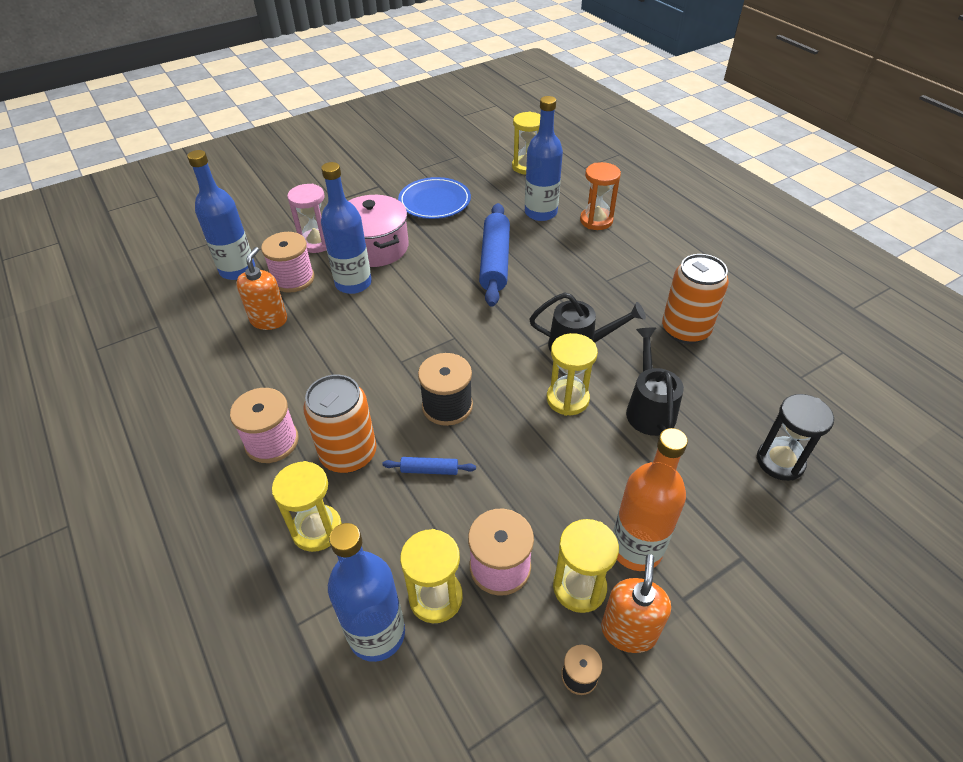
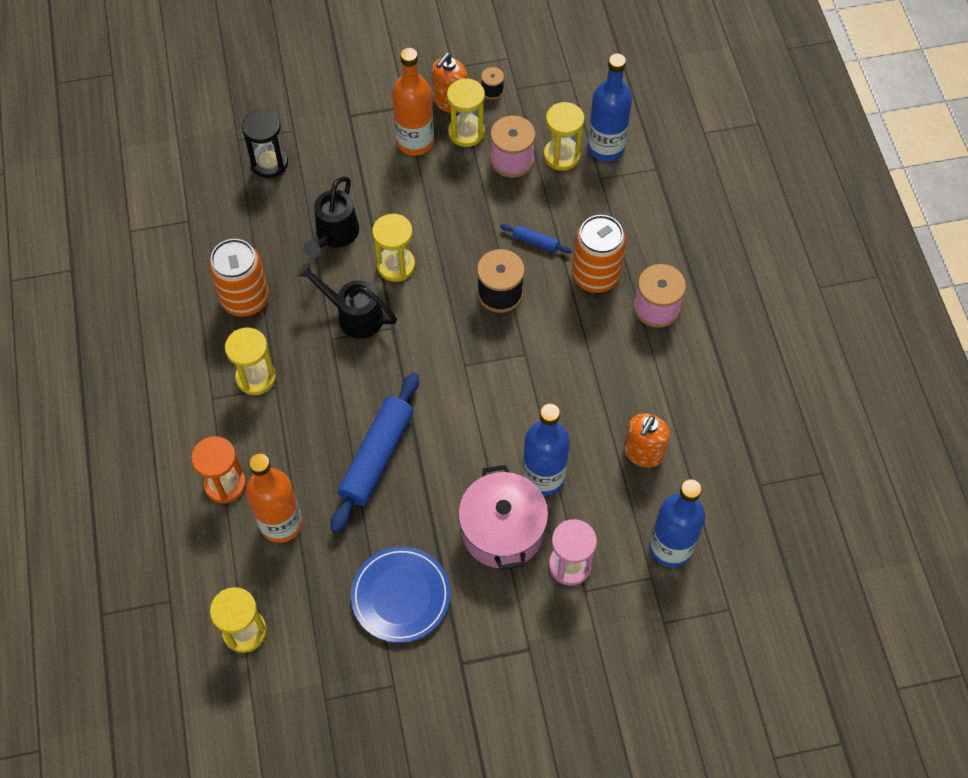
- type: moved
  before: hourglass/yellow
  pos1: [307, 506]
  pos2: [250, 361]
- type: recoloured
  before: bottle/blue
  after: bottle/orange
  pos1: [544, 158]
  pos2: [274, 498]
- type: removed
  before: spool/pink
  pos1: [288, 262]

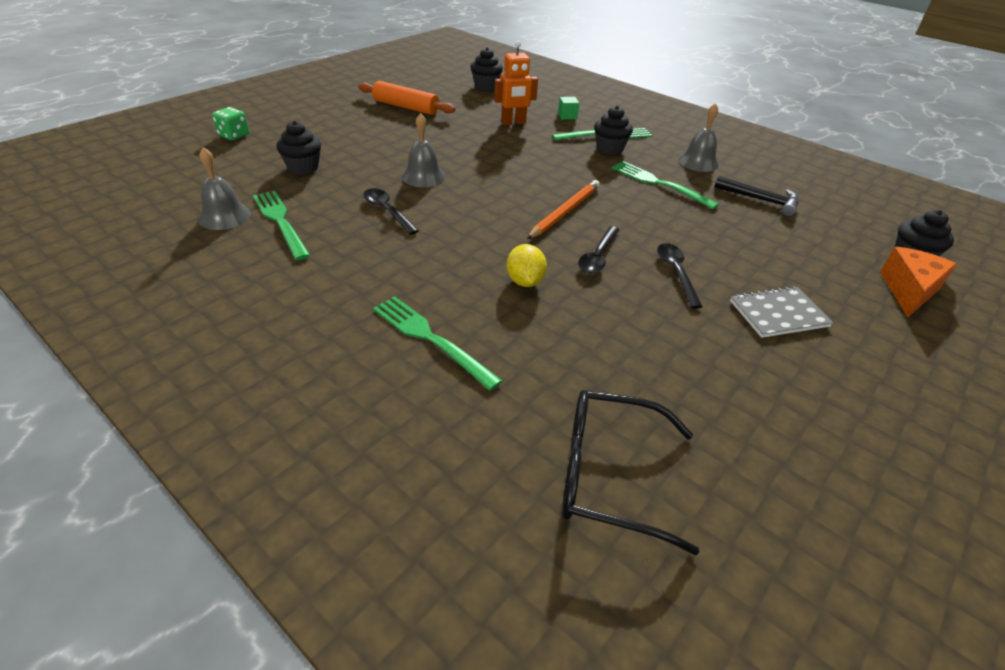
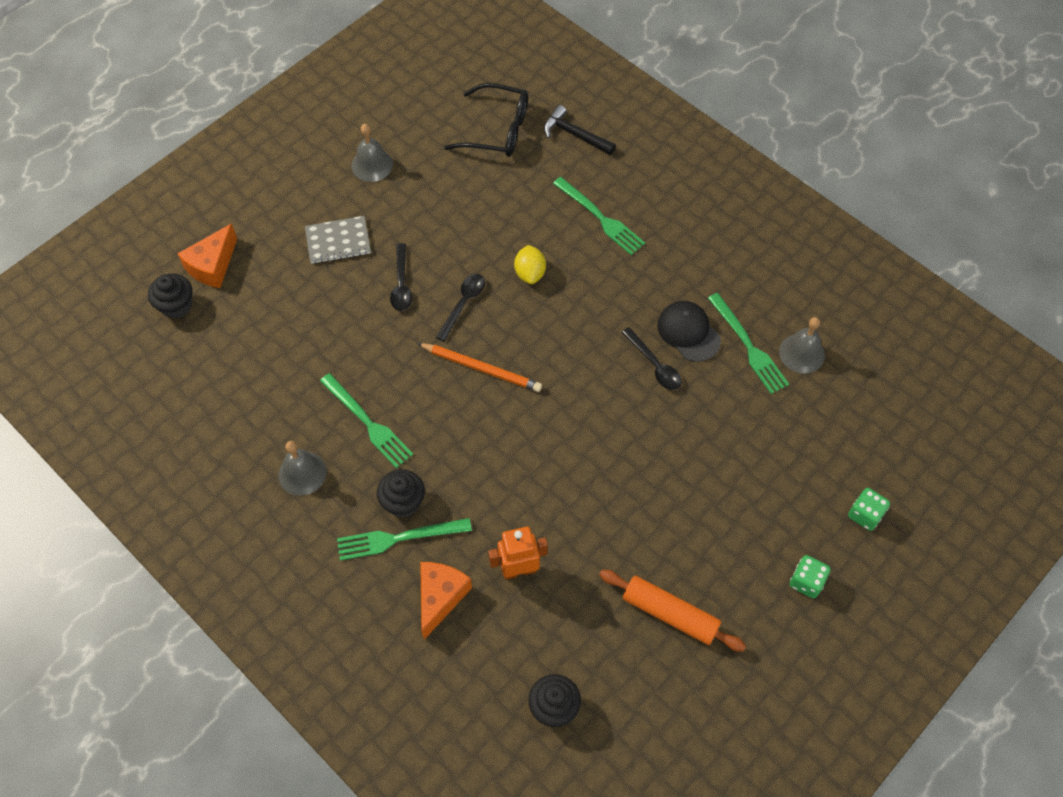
- type: moved
  before: bell/grey
  pos1: [423, 150]
  pos2: [372, 153]
- type: turned
  before: pencil/orange
  pos1: [563, 209]
  pos2: [479, 367]
  turn: -105
- type: replaced
  before: cube/green
  after: cheese/orange
  pos1: [568, 108]
  pos2: [446, 601]
- type: moved
  before: hammer/black
  pos1: [757, 196]
  pos2: [580, 130]
- type: added
  after: cap/black
  pos2: [689, 331]
- type: added
  after: dice/green
  pos2: [810, 576]
- type: removed
  before: cupcake/black
  pos1: [298, 148]

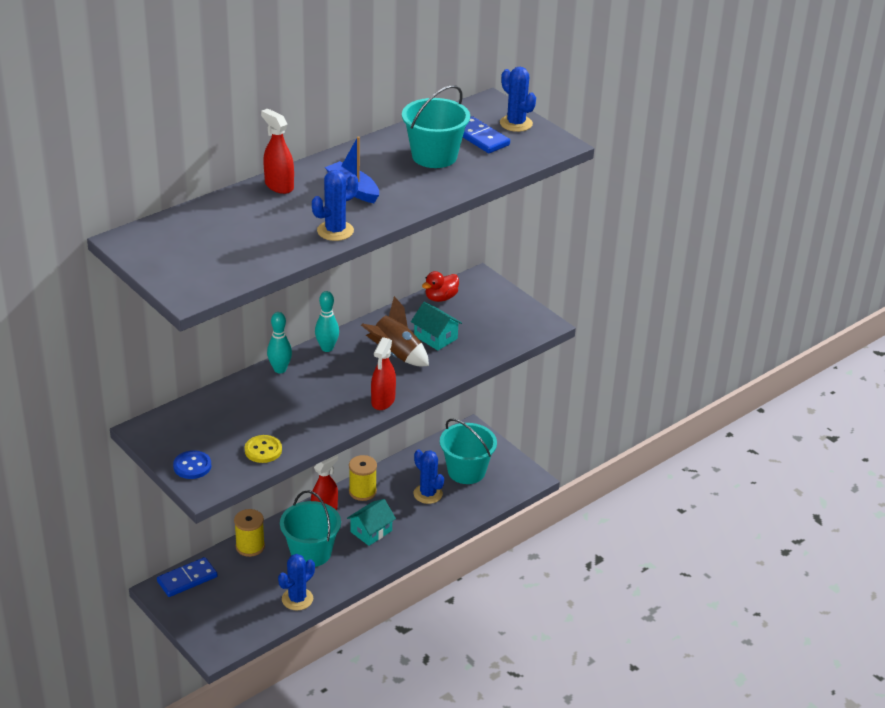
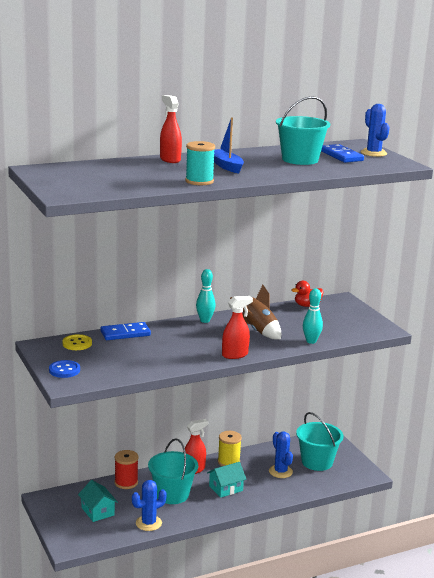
- type: moved
  before: button/yellow
  pos1: [263, 449]
  pos2: [77, 342]
- type: moved
  before: house/turquoise
  pos1: [436, 326]
  pos2: [98, 501]
- type: moved
  before: domino/blue
  pos1: [187, 577]
  pos2: [126, 331]
- type: recoloured
  before: spool/yellow
  after: spool/red
  pos1: [249, 533]
  pos2: [126, 469]
- type: replaced
  before: cactus/blue
  after: spool/turquoise
  pos1: [335, 205]
  pos2: [200, 163]
- type: turned
  before: spray bottle/red
  pos1: [383, 373]
  pos2: [237, 327]
  turn: -150
- type: moved
  before: bowling pin/turquoise
  pos1: [279, 342]
  pos2: [313, 316]

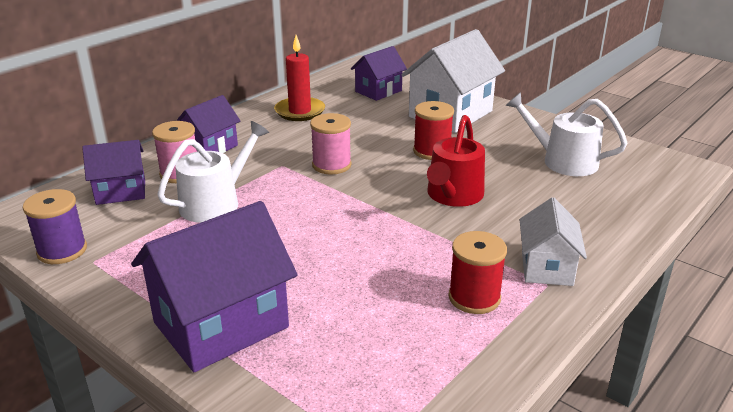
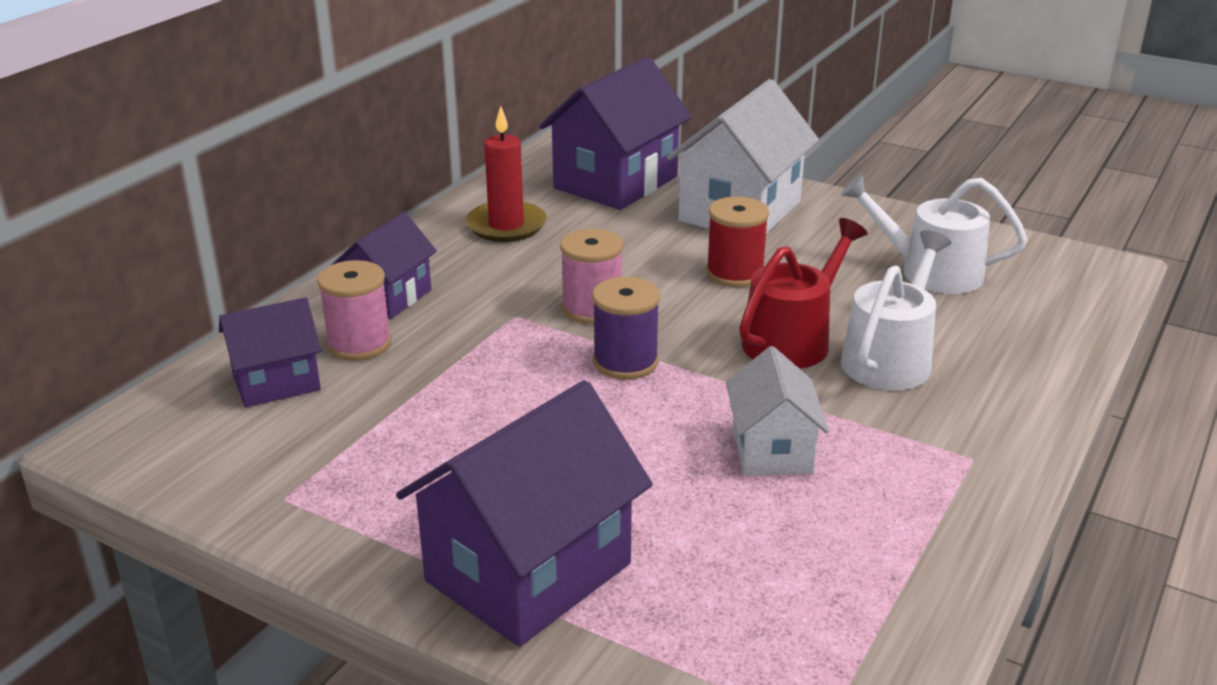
- type: resized
  before: house/purple
  pos1: [379, 73]
  pos2: [615, 133]
  scale: 1.72
- type: moved
  before: spool/purple
  pos1: [55, 226]
  pos2: [626, 328]
- type: moved
  before: house/white
  pos1: [553, 241]
  pos2: [777, 411]
- type: turned
  before: watering can/red
  pos1: [456, 161]
  pos2: [803, 293]
  turn: -150
- type: moved
  before: watering can/white
  pos1: [213, 172]
  pos2: [896, 310]
- type: removed
  before: spool/red
  pos1: [477, 272]

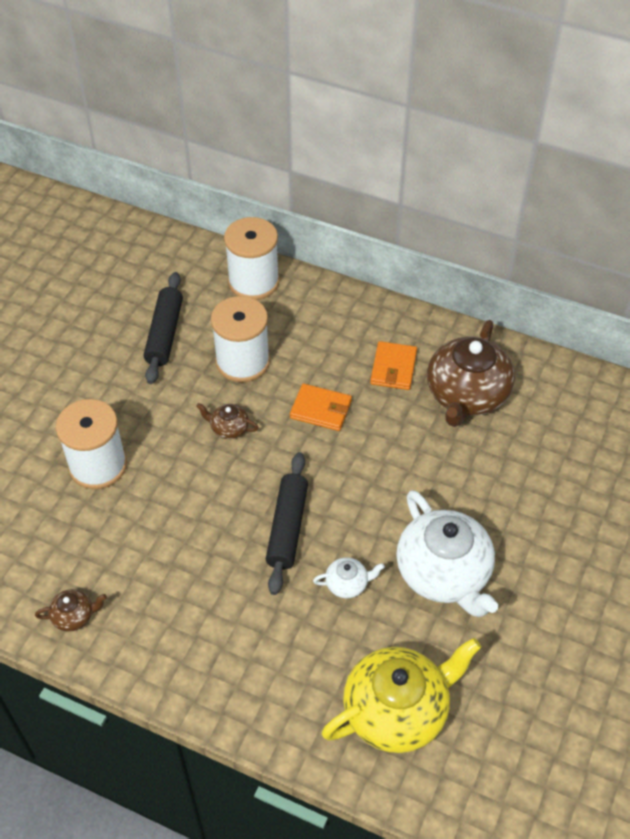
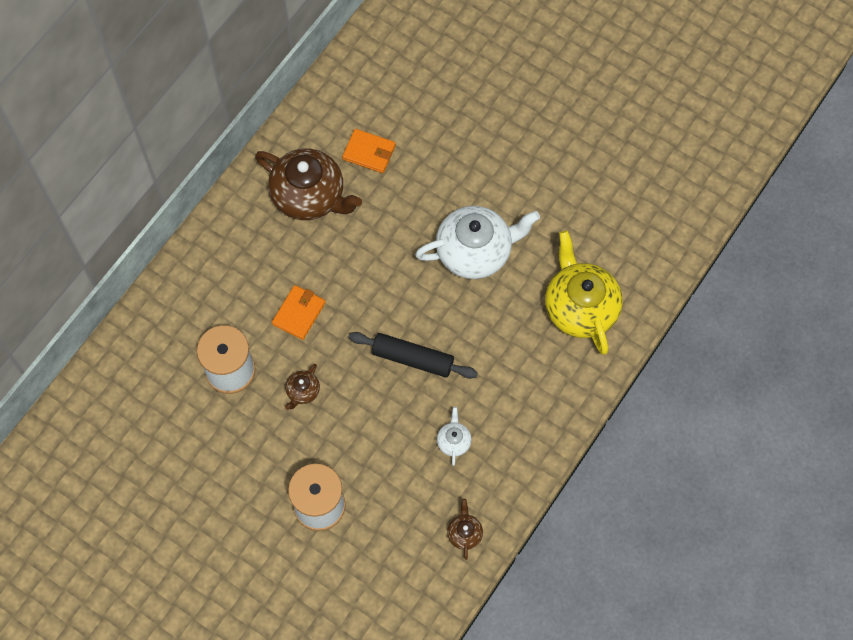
- type: moved
  before: wallet/orange
  pos1: [393, 365]
  pos2: [369, 151]
- type: moved
  before: teapot/white
  pos1: [349, 577]
  pos2: [454, 436]
- type: removed
  before: rolling pin/black
  pos1: [163, 328]
- type: removed
  before: spool/white
  pos1: [252, 258]

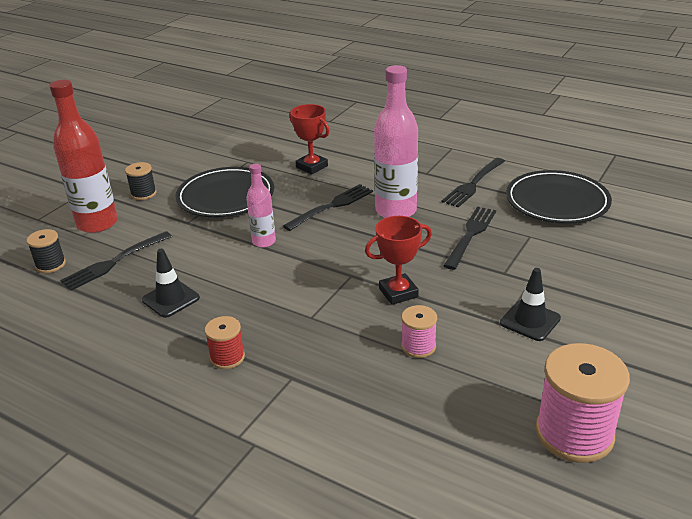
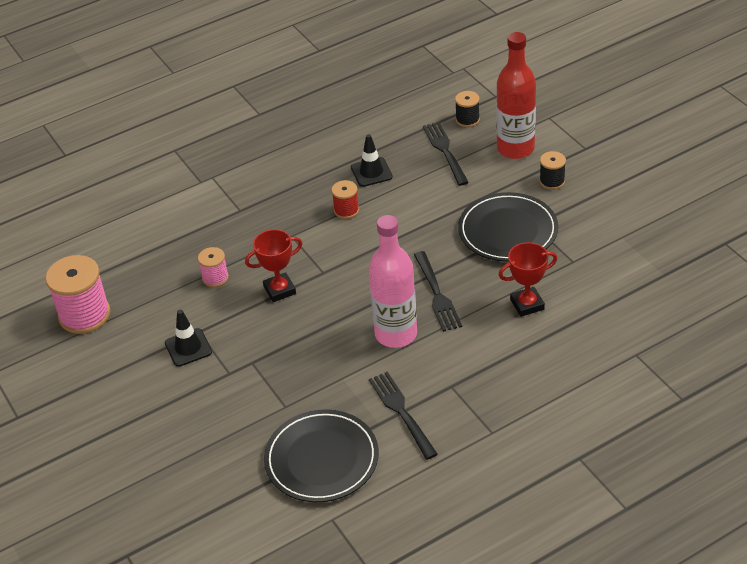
- type: turned
  before: trophy/red
  pos1: [398, 260]
  pos2: [274, 265]
  turn: 60
- type: moved
  before: spool/red
  pos1: [225, 342]
  pos2: [345, 199]
- type: removed
  before: bottle/pink
  pos1: [261, 206]
- type: removed
  before: fork/black
  pos1: [469, 238]

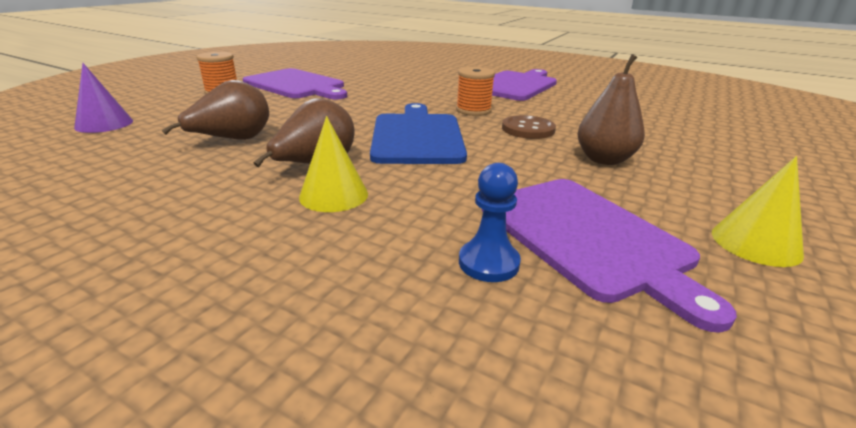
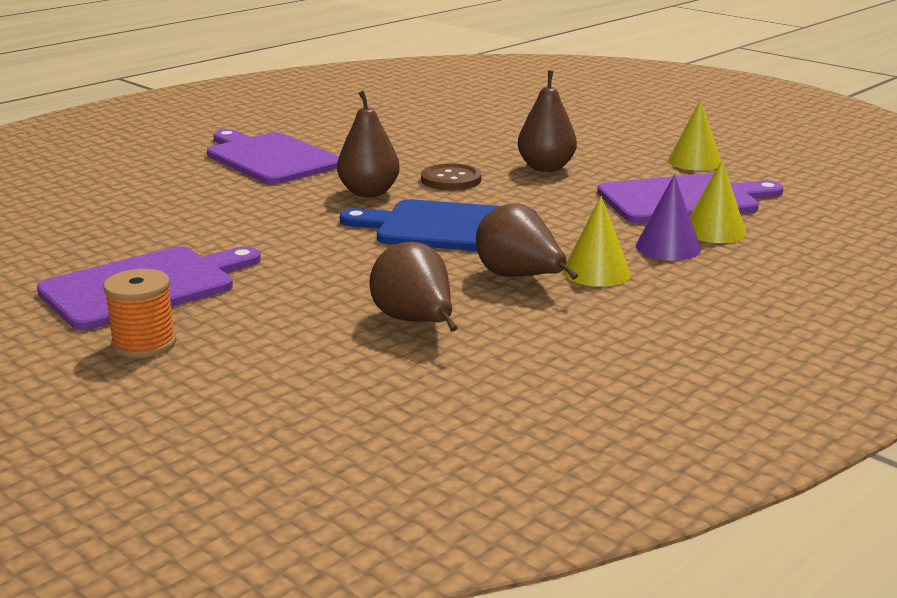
- type: replaced
  before: spool/orange
  after: pear/brown
  pos1: [475, 91]
  pos2: [368, 144]
- type: moved
  before: cone/purple
  pos1: [103, 98]
  pos2: [668, 217]
- type: replaced
  before: pawn/blue
  after: cone/yellow
  pos1: [490, 222]
  pos2: [718, 201]

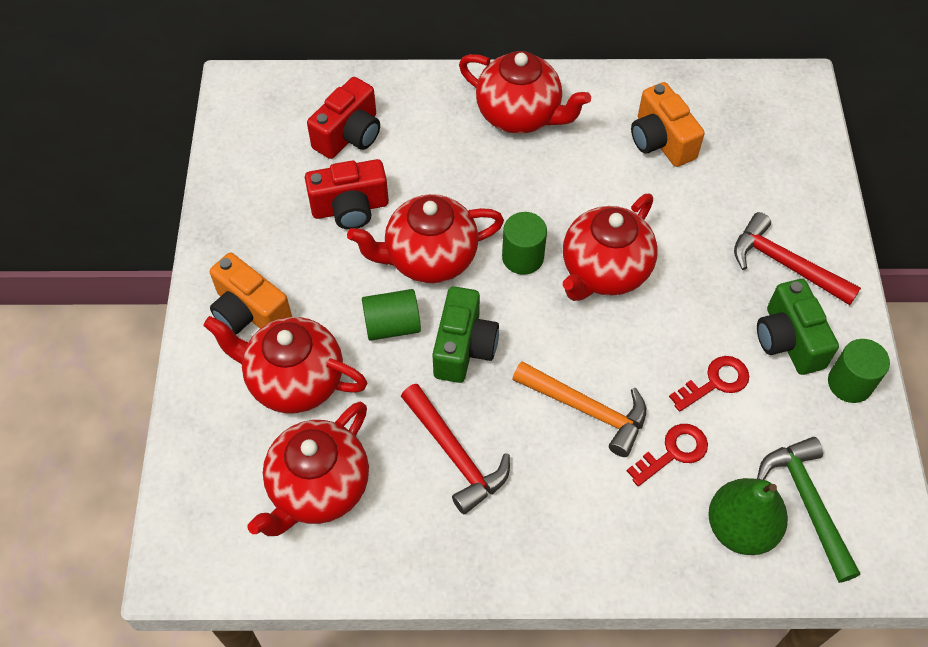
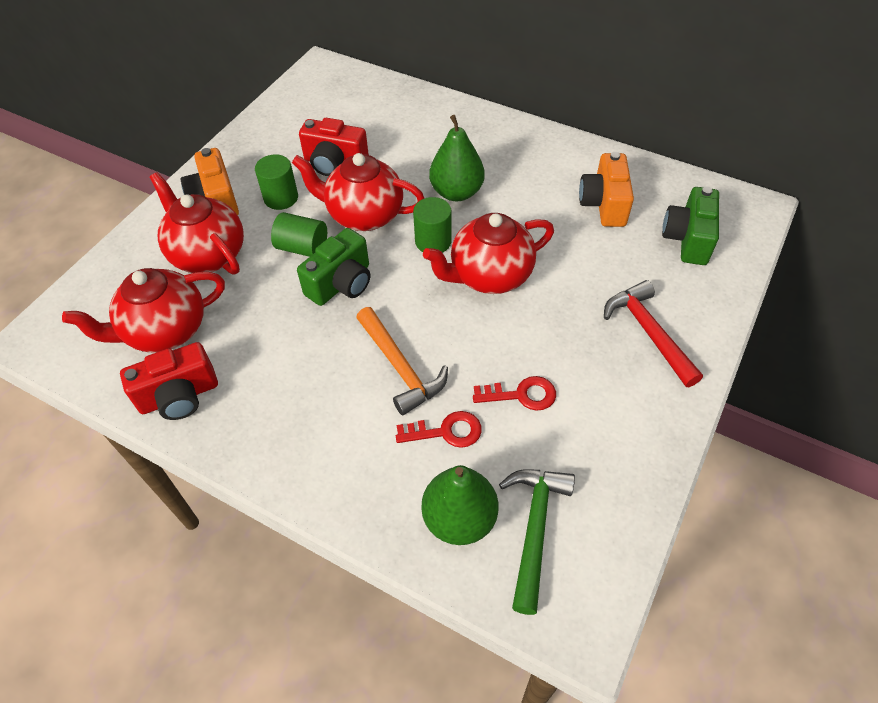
- type: moved
  before: camera/red
  pos1: [343, 118]
  pos2: [169, 381]
- type: moved
  before: cylinder/green
  pos1: [859, 371]
  pos2: [276, 182]
- type: added
  after: pear/green
  pos2: [457, 158]
- type: moved
  before: camera/green
  pos1: [798, 327]
  pos2: [690, 225]
- type: removed
  before: hammer/red
  pos1: [455, 449]
- type: removed
  before: teapot/red
  pos1: [525, 92]

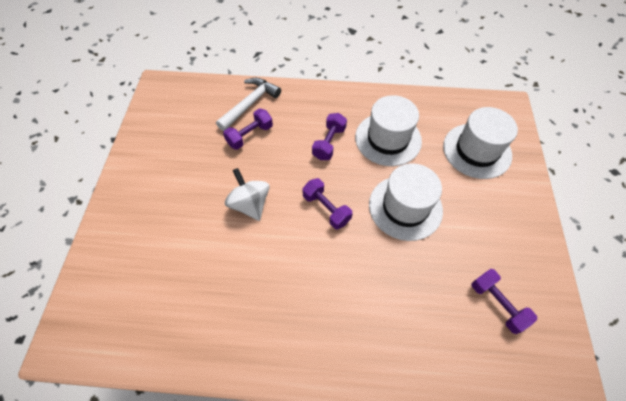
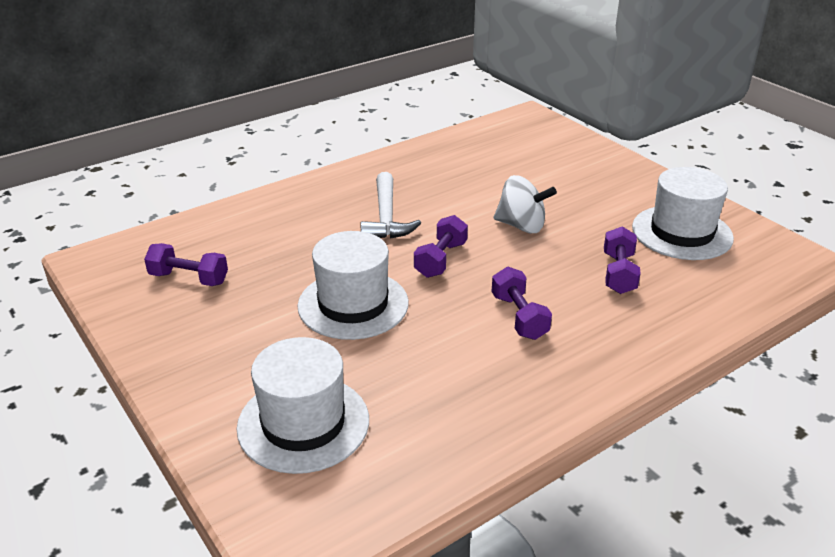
- type: moved
  before: hammer/white
  pos1: [248, 104]
  pos2: [391, 205]
- type: turned
  before: dumbbell/purple
  pos1: [327, 203]
  pos2: [441, 246]
  turn: -75
- type: moved
  before: hat/white
  pos1: [388, 130]
  pos2: [683, 213]

